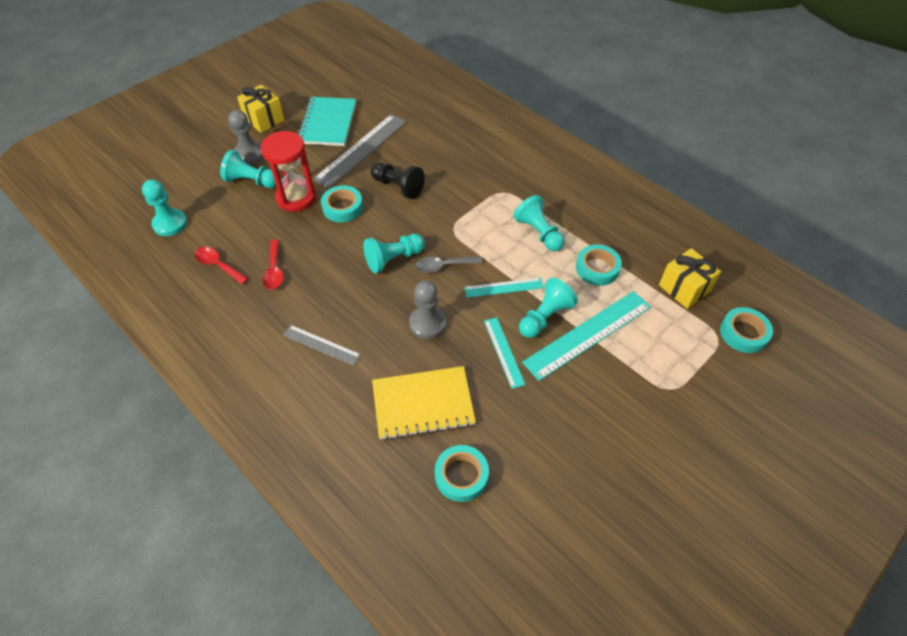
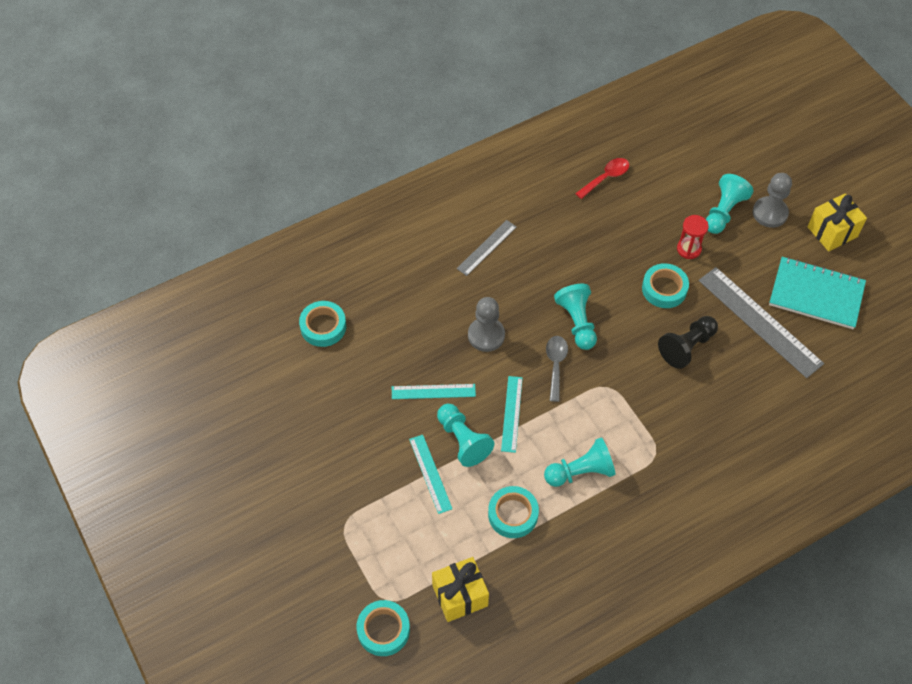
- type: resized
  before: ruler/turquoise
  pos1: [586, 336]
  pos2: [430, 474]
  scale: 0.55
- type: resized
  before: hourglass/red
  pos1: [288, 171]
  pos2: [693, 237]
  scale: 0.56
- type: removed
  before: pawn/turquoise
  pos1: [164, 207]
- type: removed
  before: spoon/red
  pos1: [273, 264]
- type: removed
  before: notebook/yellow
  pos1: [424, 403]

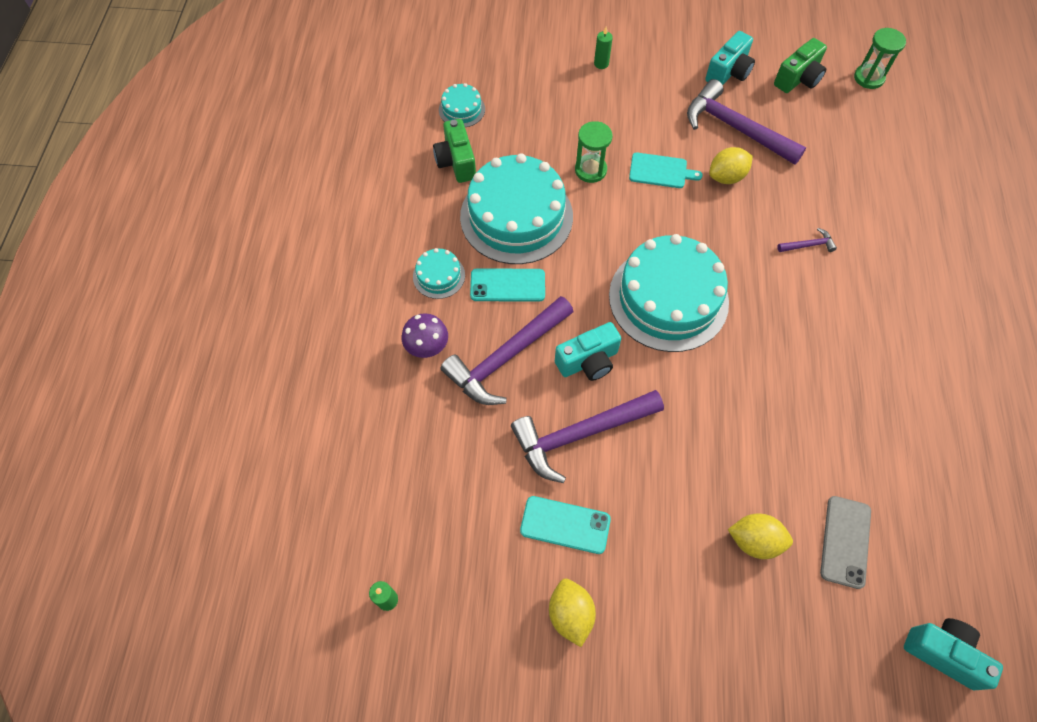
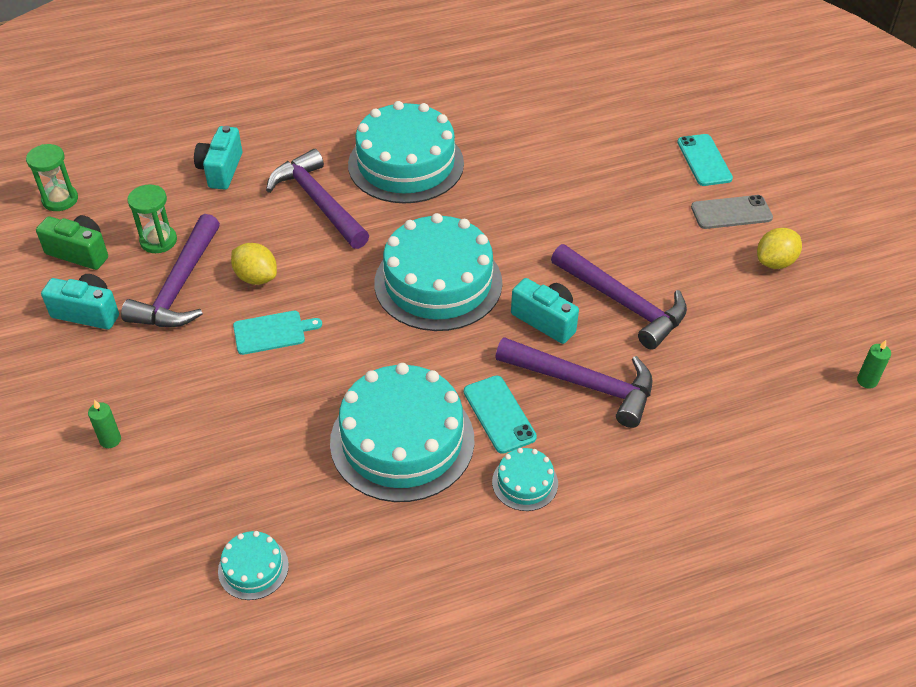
- type: moved
  before: hourglass/green
  pos1: [594, 152]
  pos2: [152, 218]
- type: moved
  before: camera/turquoise
  pos1: [953, 654]
  pos2: [218, 158]
- type: turned
  before: cutting board/turquoise
  pos1: [666, 170]
  pos2: [277, 333]
  turn: 90
- type: resized
  before: hammer/purple
  pos1: [807, 240]
  pos2: [317, 199]
  scale: 2.37
- type: added
  after: cake/turquoise
  pos2: [406, 152]
- type: moved
  before: phone/turquoise
  pos1: [565, 525]
  pos2: [705, 160]
- type: moved
  before: phone/grey
  pos1: [845, 542]
  pos2: [732, 212]
- type: removed
  before: mushroom/purple
  pos1: [425, 335]
- type: removed
  before: camera/green
  pos1: [454, 151]
- type: removed
  before: lemon/yellow
  pos1: [760, 536]

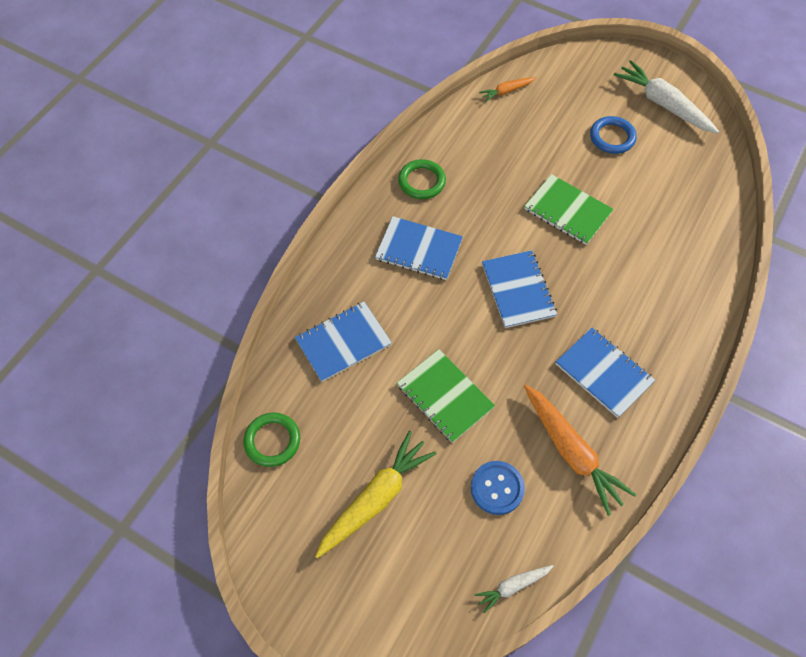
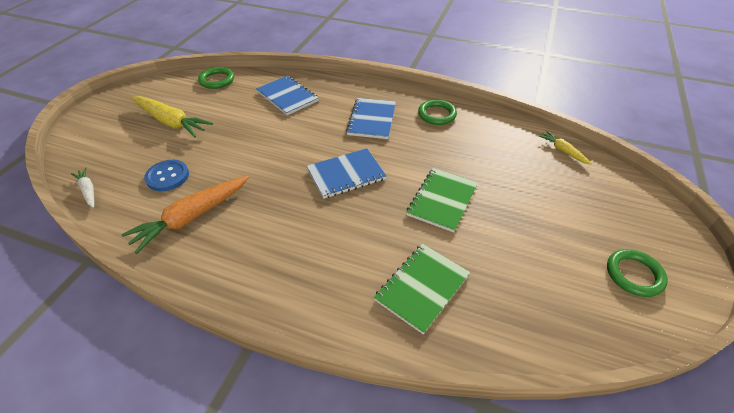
- type: moved
  before: notebook/green
  pos1: [446, 396]
  pos2: [422, 289]
- type: recoloured
  before: carrot/orange
  after: carrot/yellow
  pos1: [507, 89]
  pos2: [565, 148]
- type: replaced
  before: carrot/white
  after: ring/green
  pos1: [666, 97]
  pos2: [637, 273]
- type: removed
  before: notebook/blue
  pos1: [605, 373]
- type: removed
  before: ring/blue
  pos1: [613, 135]

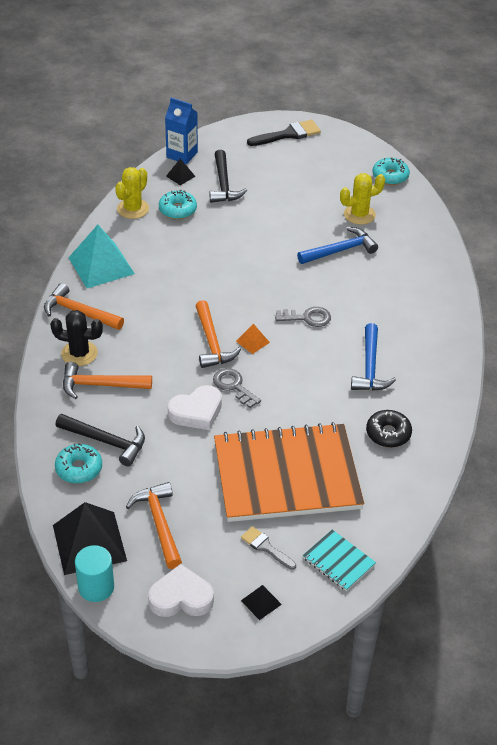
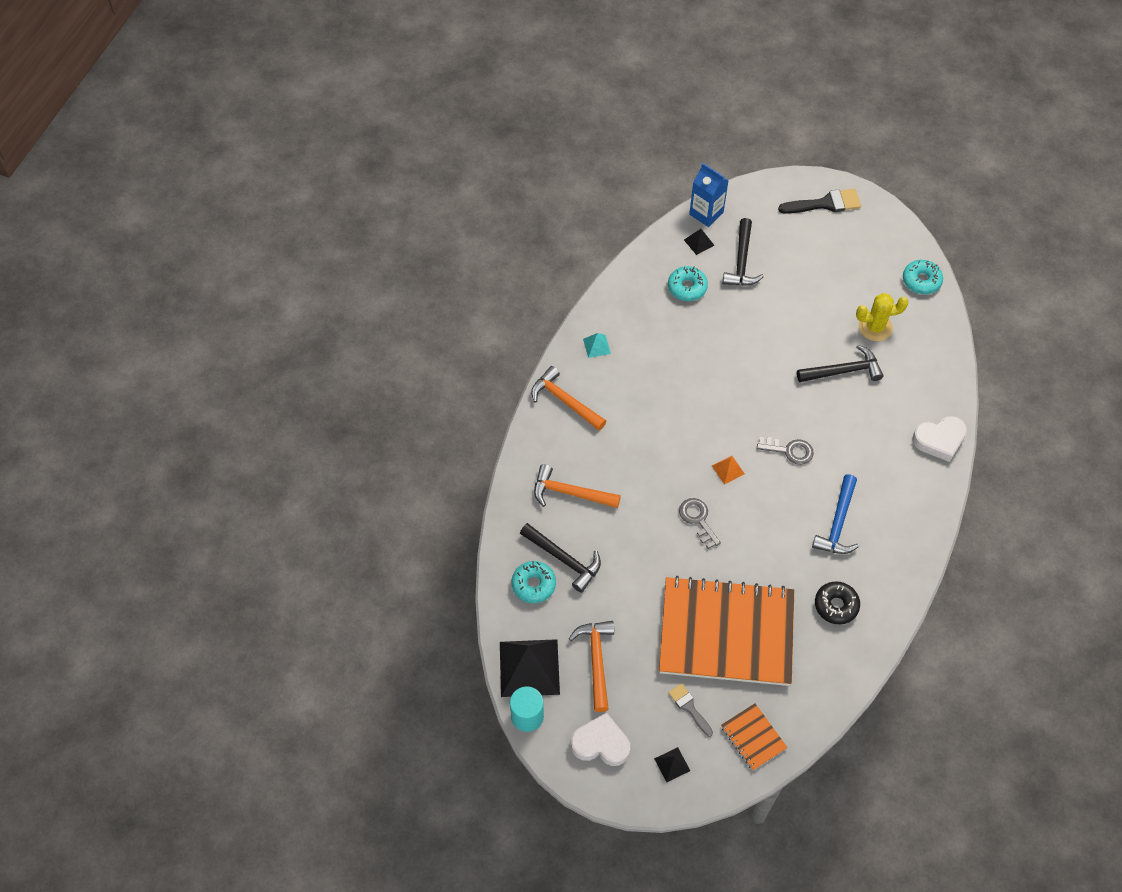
- type: resized
  before: pyramid/turquoise
  pos1: [101, 256]
  pos2: [597, 345]
  scale: 0.45
- type: recoloured
  before: notebook/turquoise
  after: notebook/orange
  pos1: [339, 560]
  pos2: [754, 736]
- type: recoloured
  before: hammer/blue
  after: hammer/black
  pos1: [337, 245]
  pos2: [840, 363]
- type: moved
  before: heart/white
  pos1: [195, 407]
  pos2: [939, 439]
- type: removed
  before: cactus/black
  pos1: [76, 338]
- type: removed
  before: cactus/yellow
  pos1: [132, 193]
- type: removed
  before: hammer/orange
  pos1: [218, 334]

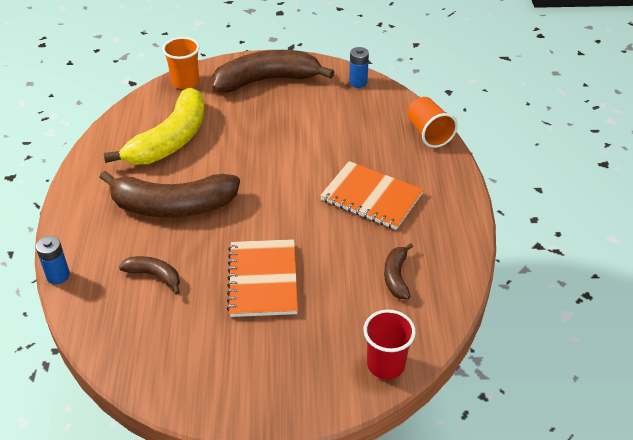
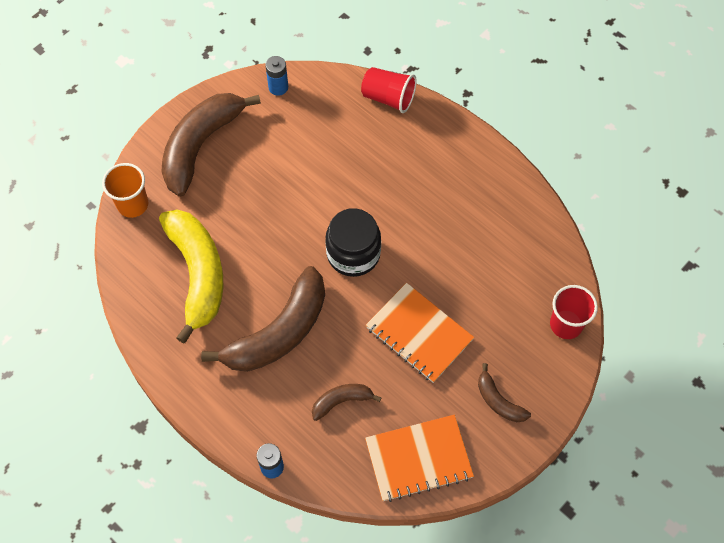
- type: added
  after: jar/black
  pos2: [353, 242]
- type: recoloured
  before: cup/orange
  after: cup/red
  pos1: [432, 122]
  pos2: [389, 90]
- type: moved
  before: notebook/orange
  pos1: [372, 195]
  pos2: [419, 458]
- type: moved
  before: banana/brown
  pos1: [398, 271]
  pos2: [504, 392]

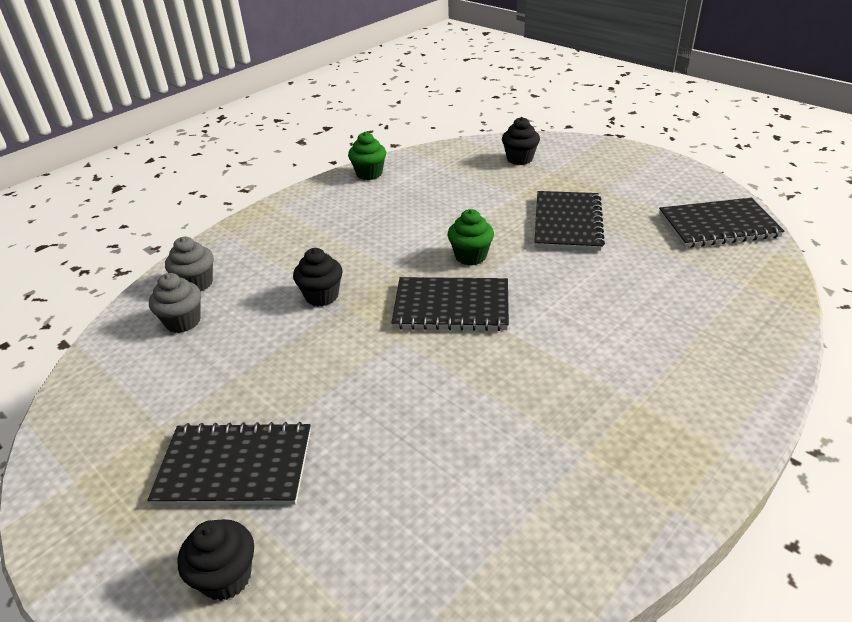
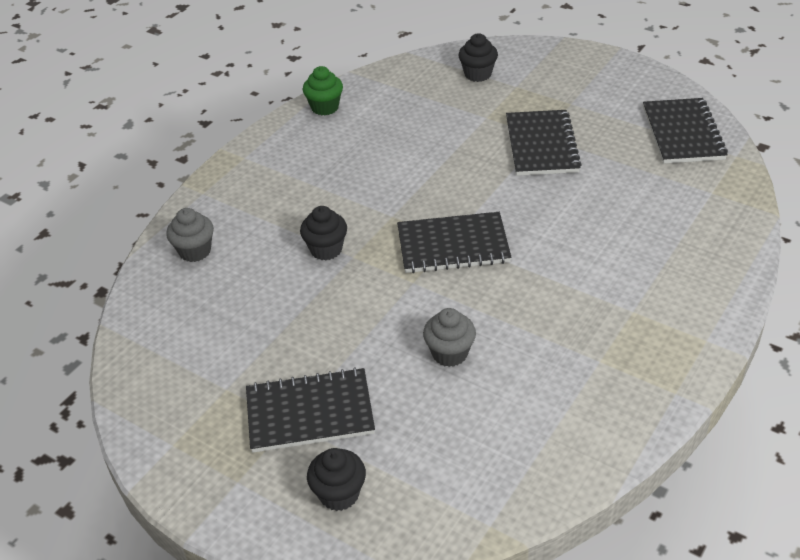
- type: moved
  before: cupcake/grey
  pos1: [175, 303]
  pos2: [449, 337]
- type: turned
  before: notebook/black
  pos1: [721, 223]
  pos2: [685, 130]
  turn: -75
- type: removed
  before: cupcake/green
  pos1: [470, 237]

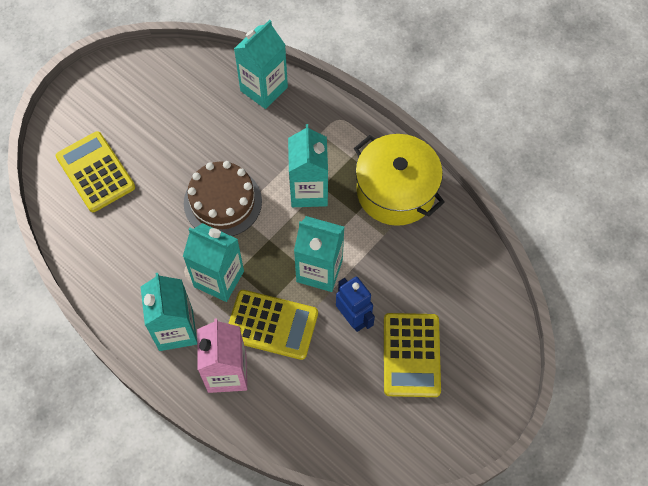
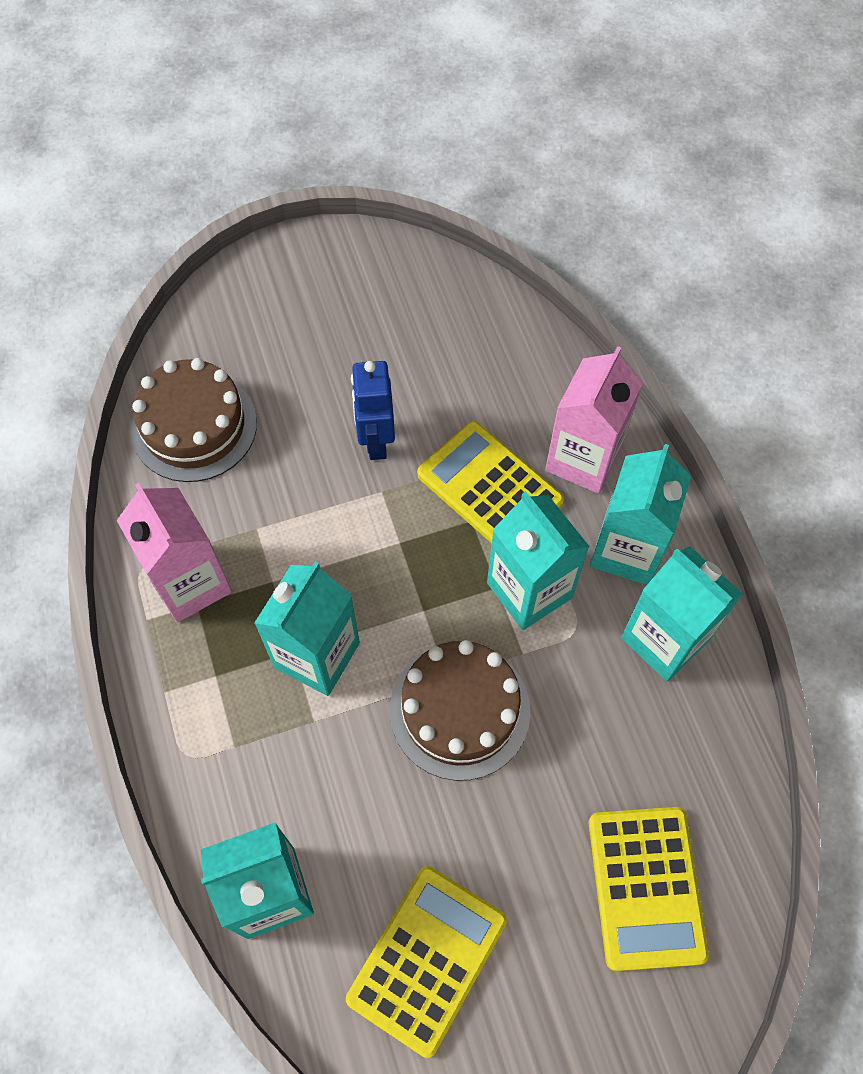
- type: replaced
  before: pot/yellow
  after: carton/pink
  pos1: [399, 180]
  pos2: [174, 553]
- type: added
  after: cake/brown
  pos2: [194, 420]
- type: moved
  before: calculator/yellow
  pos1: [412, 355]
  pos2: [426, 962]
- type: moved
  before: carton/turquoise
  pos1: [319, 254]
  pos2: [682, 613]

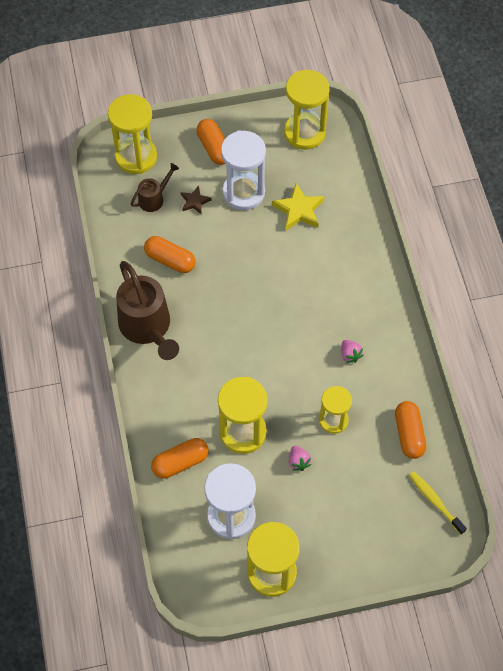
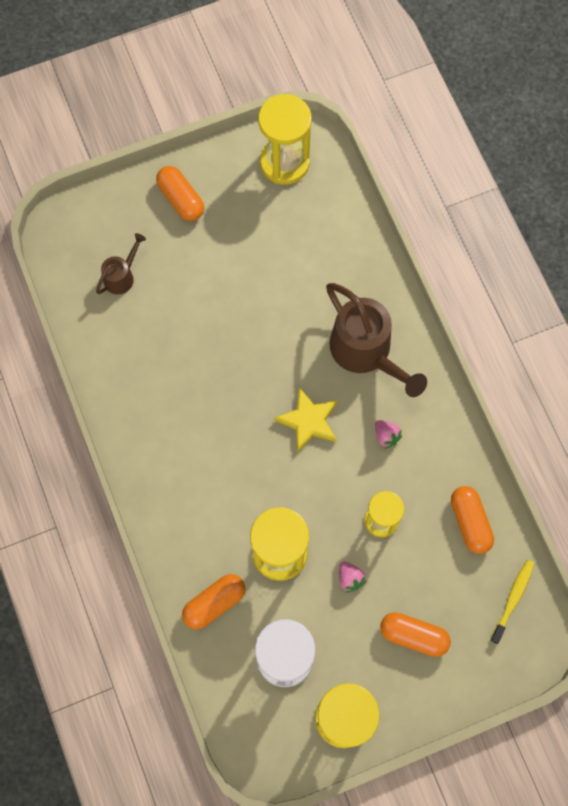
- type: moved
  before: star/yellow
  pos1: [298, 206]
  pos2: [306, 420]
- type: moved
  before: watering can/brown
  pos1: [147, 310]
  pos2: [376, 340]
- type: moved
  before: capsule/orange
  pos1: [170, 254]
  pos2: [415, 634]
- type: turned
  before: toothbrush/yellow
  pos1: [438, 503]
  pos2: [512, 602]
  turn: 75
- type: removed
  before: hourglass/yellow
  pos1: [132, 134]
- type: removed
  before: star/brown
  pos1: [196, 200]
- type: removed
  before: hourglass/white
  pos1: [243, 170]

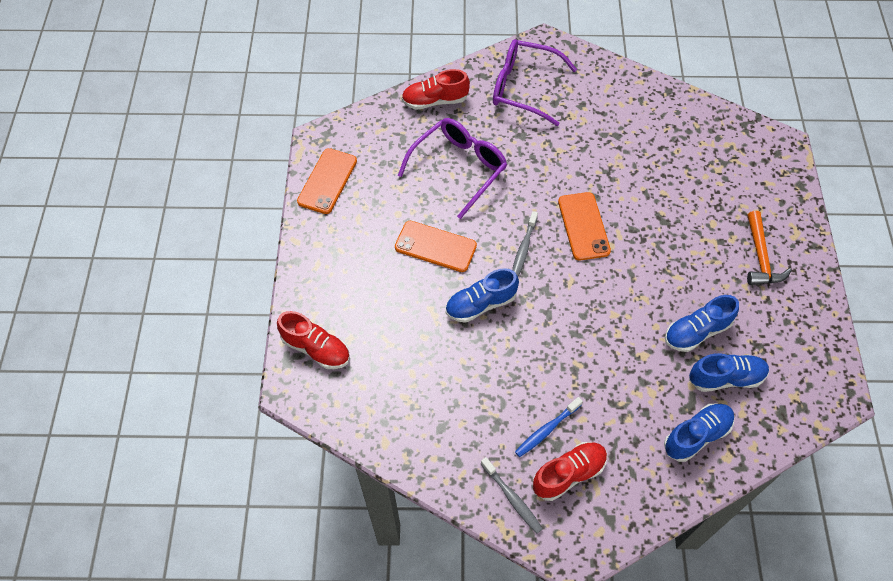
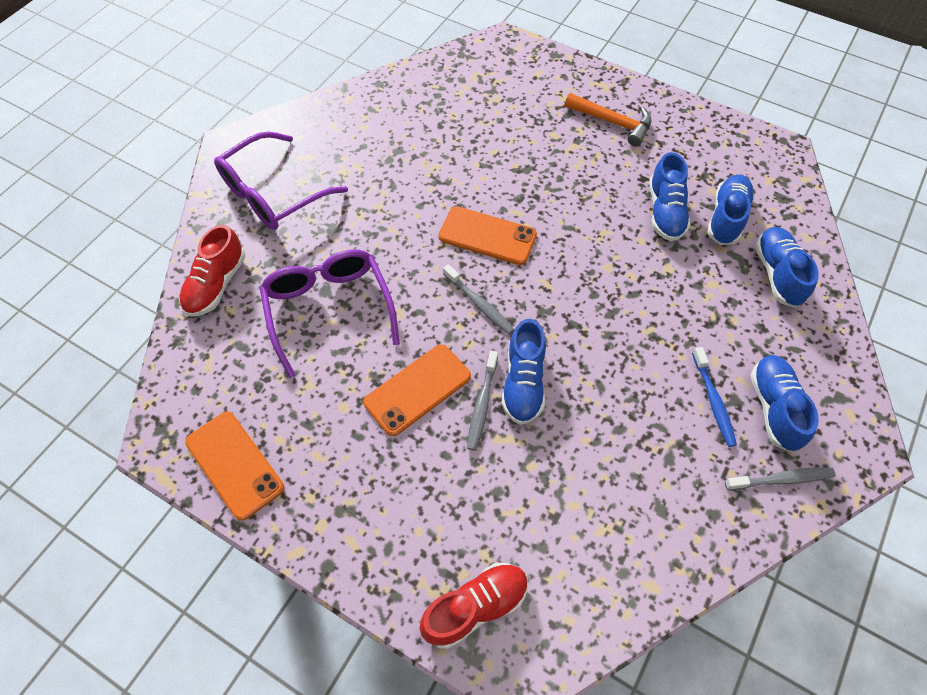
- type: added
  after: toothbrush/grey
  pos2: [482, 401]
- type: recoloured
  before: shoe/red
  after: shoe/blue
  pos1: [570, 471]
  pos2: [784, 403]

